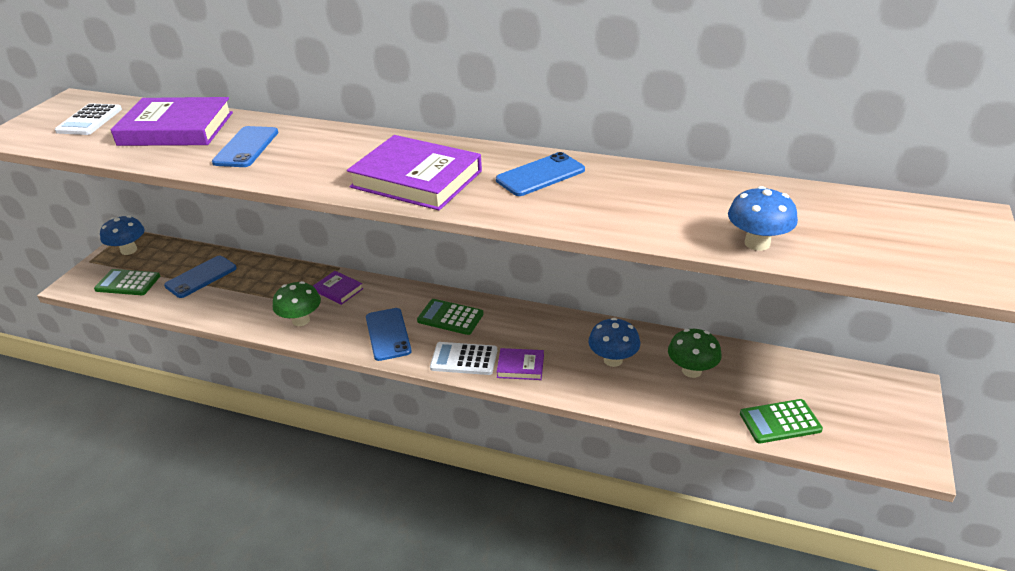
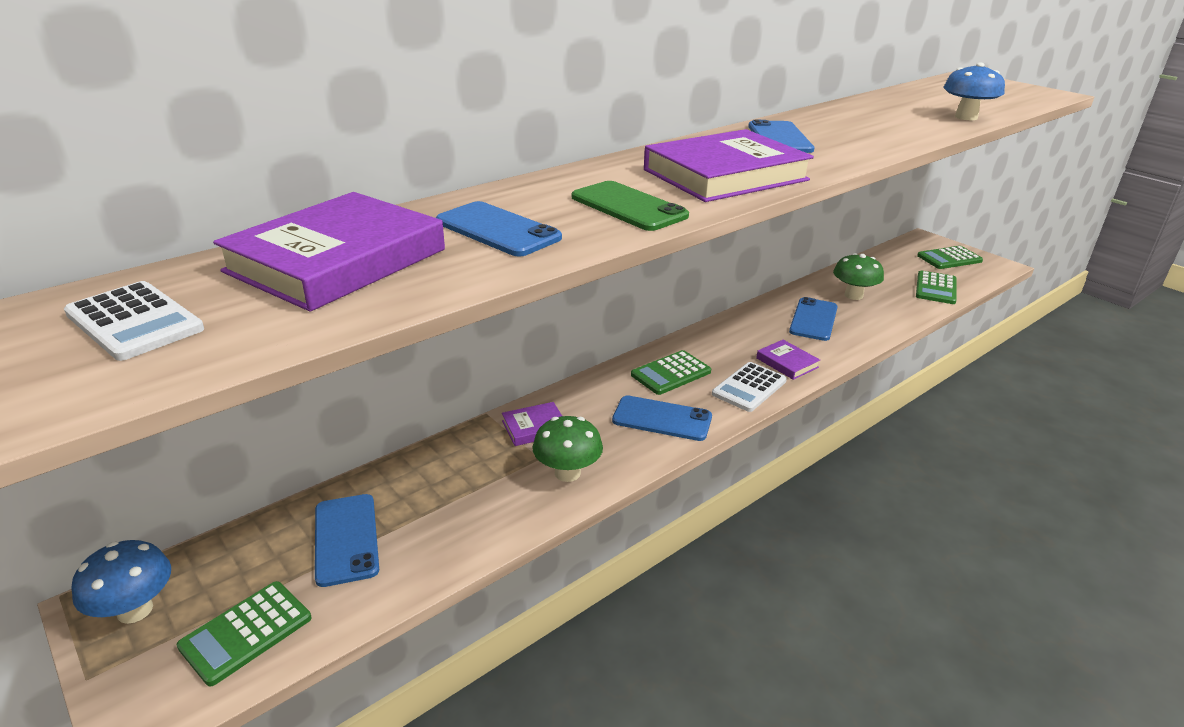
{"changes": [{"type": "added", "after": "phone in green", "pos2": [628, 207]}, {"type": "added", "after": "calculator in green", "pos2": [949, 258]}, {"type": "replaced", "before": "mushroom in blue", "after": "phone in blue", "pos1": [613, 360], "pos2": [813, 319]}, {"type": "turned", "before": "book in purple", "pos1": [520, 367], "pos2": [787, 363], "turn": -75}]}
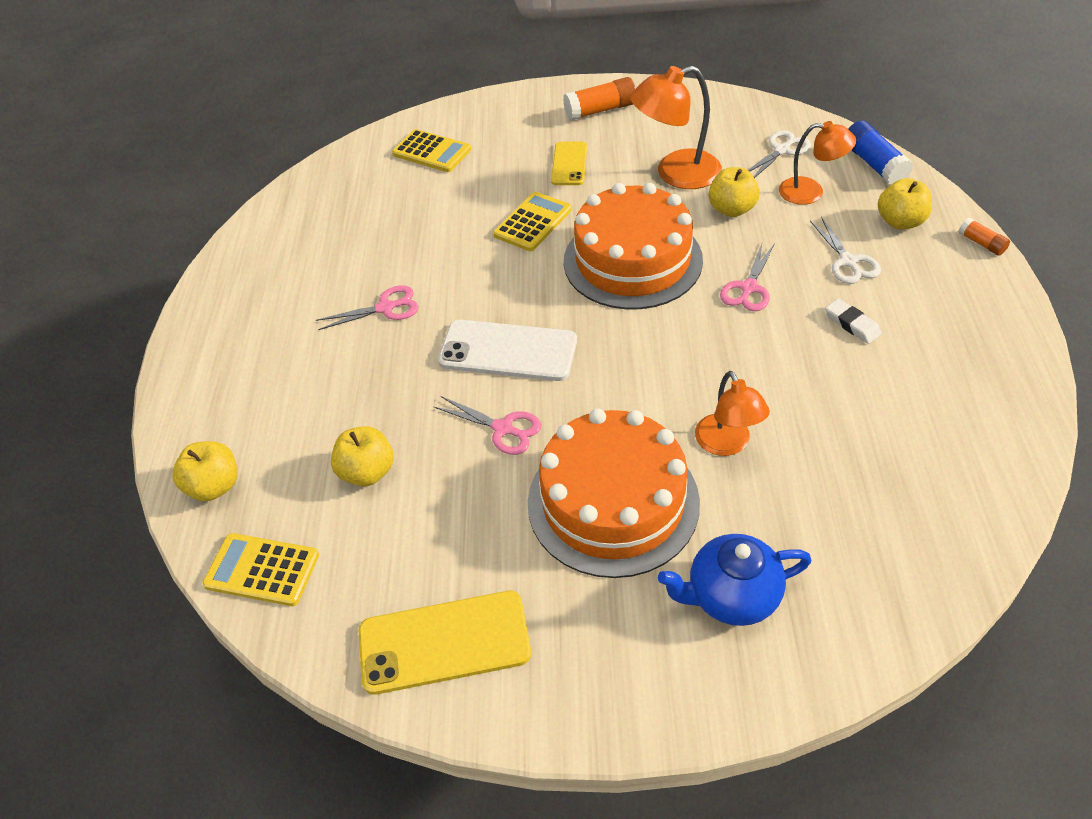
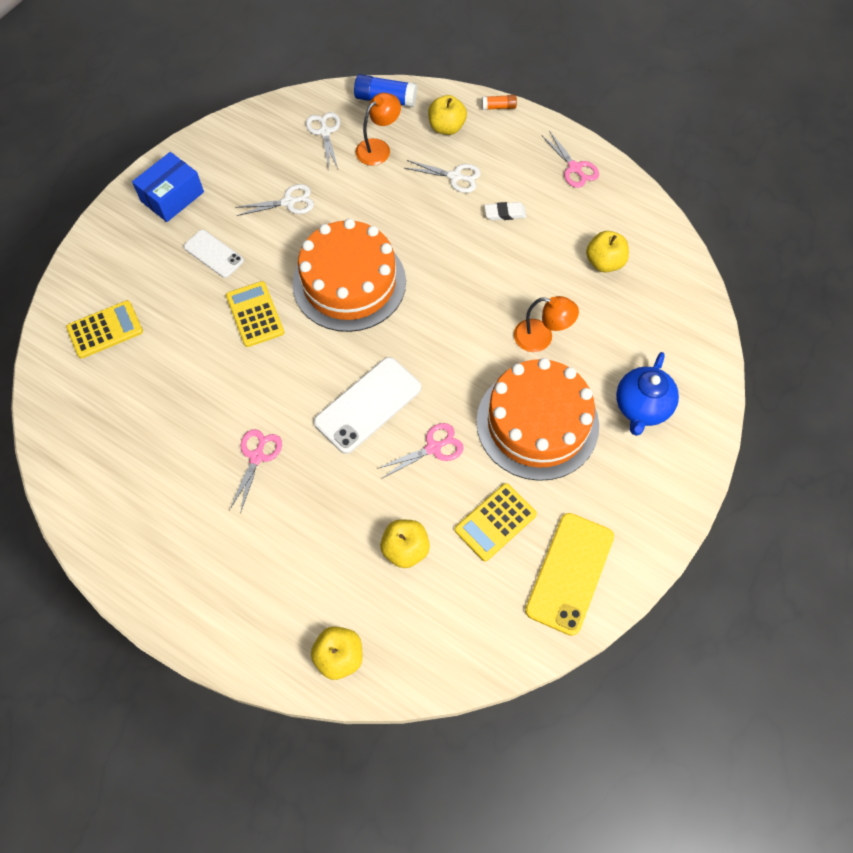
{"changes": [{"type": "moved", "before": "calculator in yellow", "pos1": [262, 570], "pos2": [495, 522]}, {"type": "moved", "before": "apple in yellow", "pos1": [731, 209], "pos2": [604, 262]}, {"type": "moved", "before": "scissors in pink", "pos1": [748, 288], "pos2": [574, 168]}, {"type": "replaced", "before": "glue stick in orange", "after": "box in blue", "pos1": [600, 110], "pos2": [172, 197]}, {"type": "replaced", "before": "lamp in orange", "after": "scissors in white", "pos1": [675, 174], "pos2": [288, 202]}, {"type": "recoloured", "before": "phone in yellow", "after": "phone in white", "pos1": [569, 164], "pos2": [213, 254]}]}
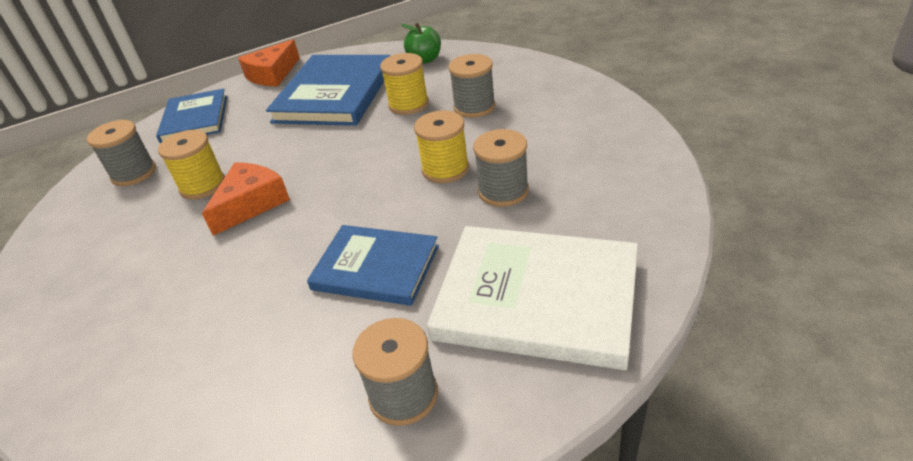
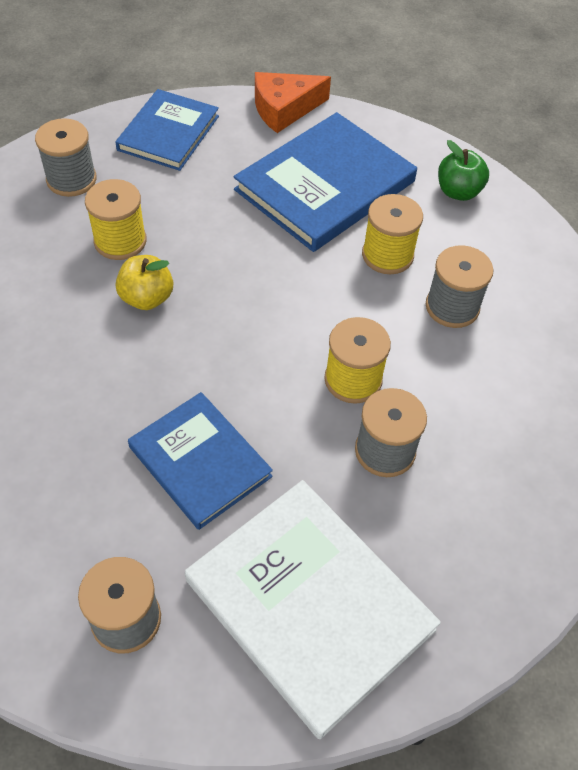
{"changes": [{"type": "replaced", "before": "cheese in orange", "after": "apple in yellow", "pos1": [251, 204], "pos2": [147, 298]}]}
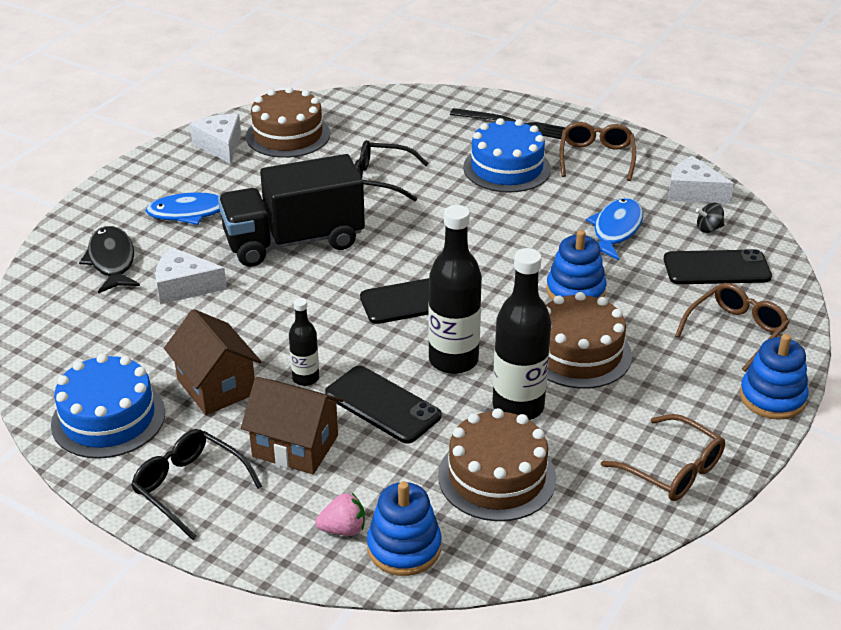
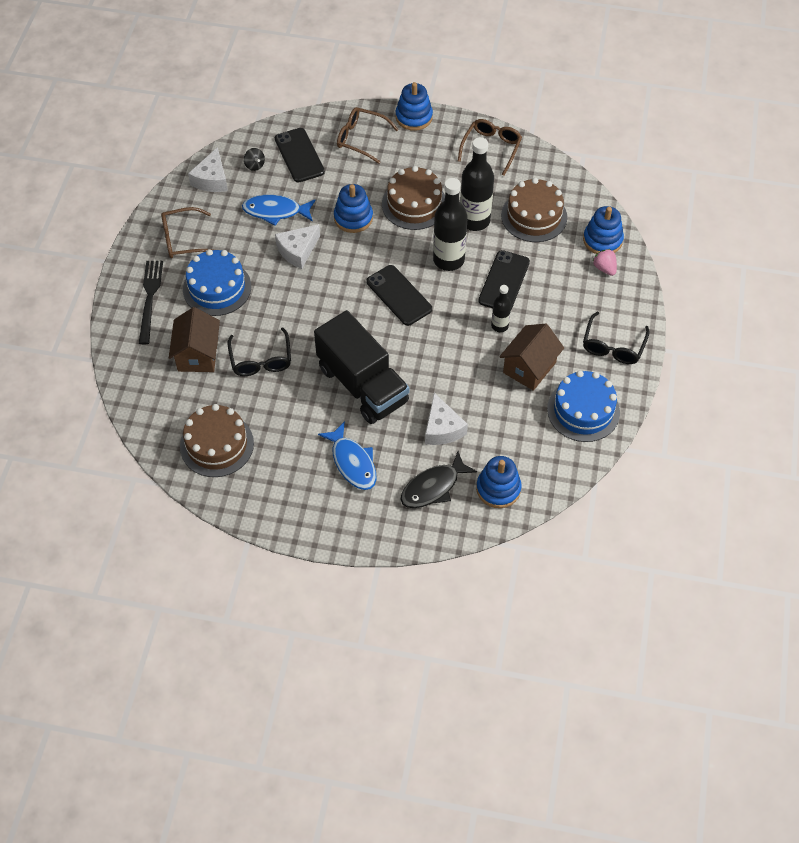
{"changes": [{"type": "added", "after": "stacking toy in blue", "pos2": [498, 489]}, {"type": "moved", "before": "cheese in white", "pos1": [220, 145], "pos2": [297, 251]}, {"type": "moved", "before": "house in brown", "pos1": [295, 446], "pos2": [198, 354]}]}
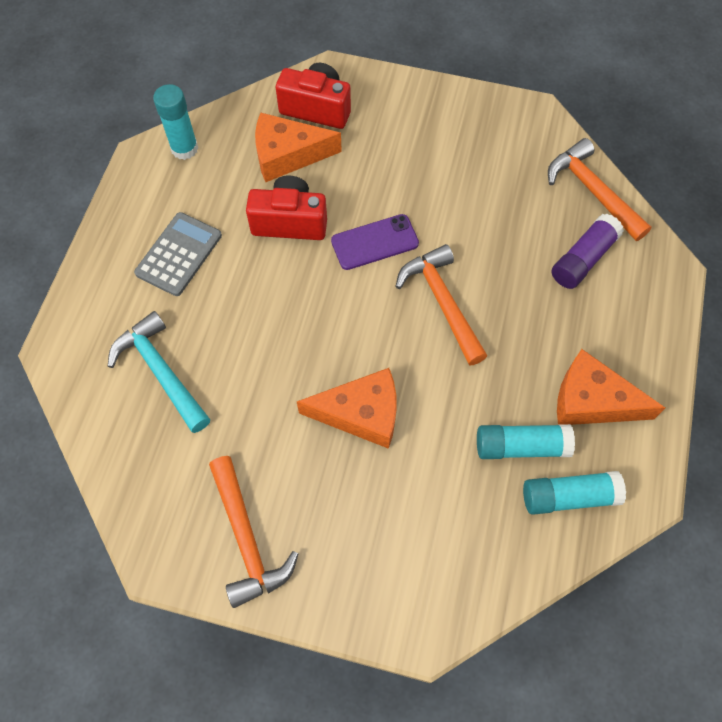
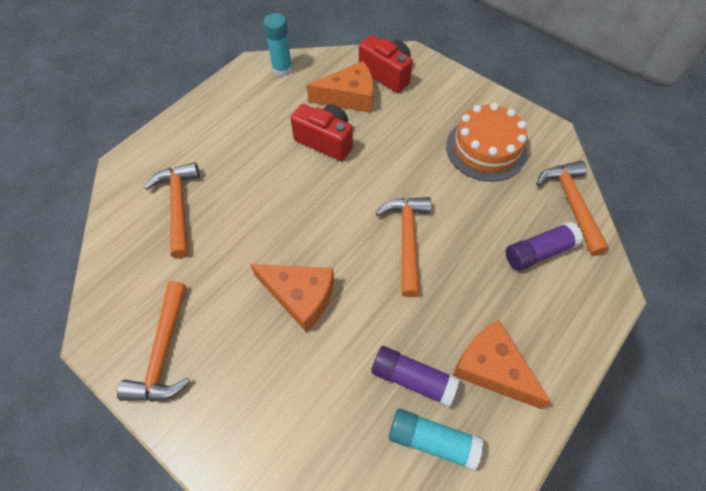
{"changes": [{"type": "removed", "before": "calculator in grey", "pos1": [179, 254]}, {"type": "removed", "before": "phone in purple", "pos1": [375, 242]}, {"type": "added", "after": "cake in orange", "pos2": [486, 149]}, {"type": "recoloured", "before": "hammer in turquoise", "after": "hammer in orange", "pos1": [161, 372], "pos2": [178, 207]}, {"type": "recoloured", "before": "glue stick in turquoise", "after": "glue stick in purple", "pos1": [521, 446], "pos2": [412, 379]}, {"type": "turned", "before": "cheese in orange", "pos1": [287, 155], "pos2": [349, 97], "turn": 150}]}
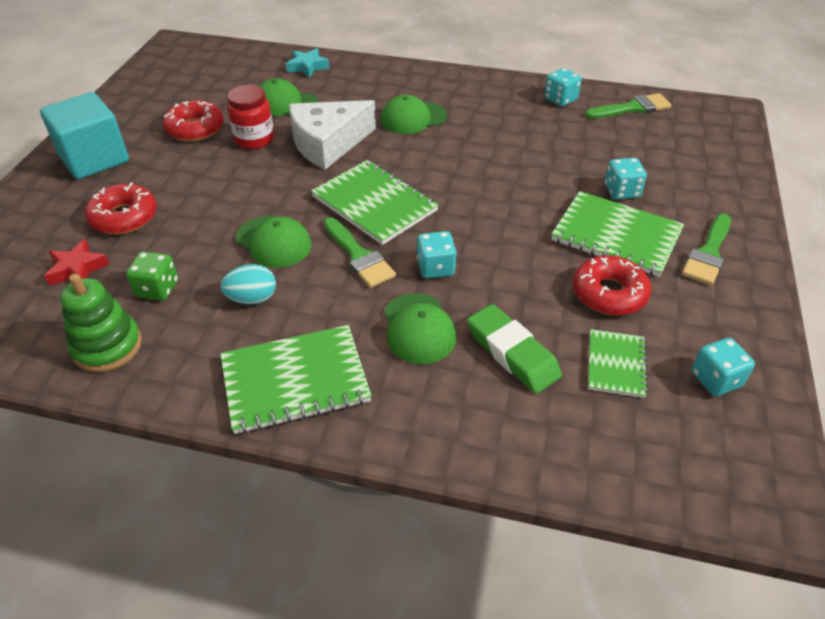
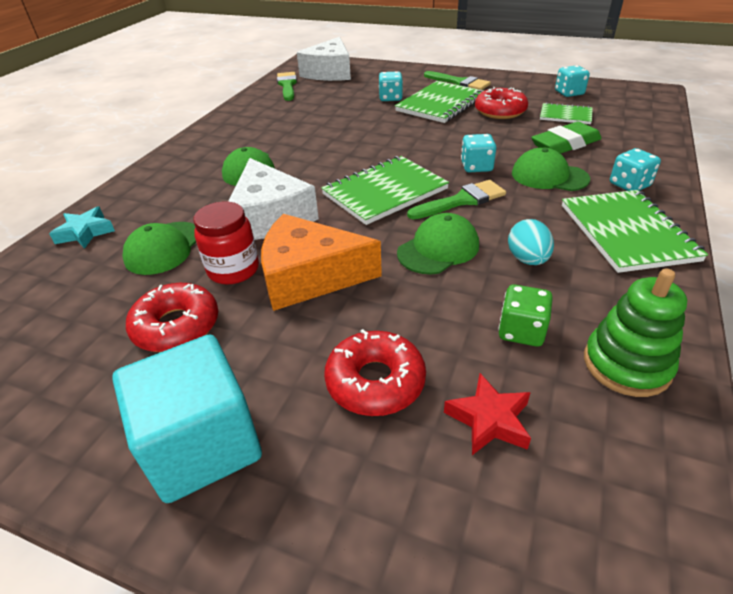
{"changes": [{"type": "added", "after": "cheese in orange", "pos2": [309, 276]}, {"type": "added", "after": "cheese in white", "pos2": [329, 72]}, {"type": "moved", "before": "dice in turquoise", "pos1": [560, 99], "pos2": [629, 185]}, {"type": "turned", "before": "cap in green", "pos1": [419, 328], "pos2": [549, 176], "turn": -150}]}
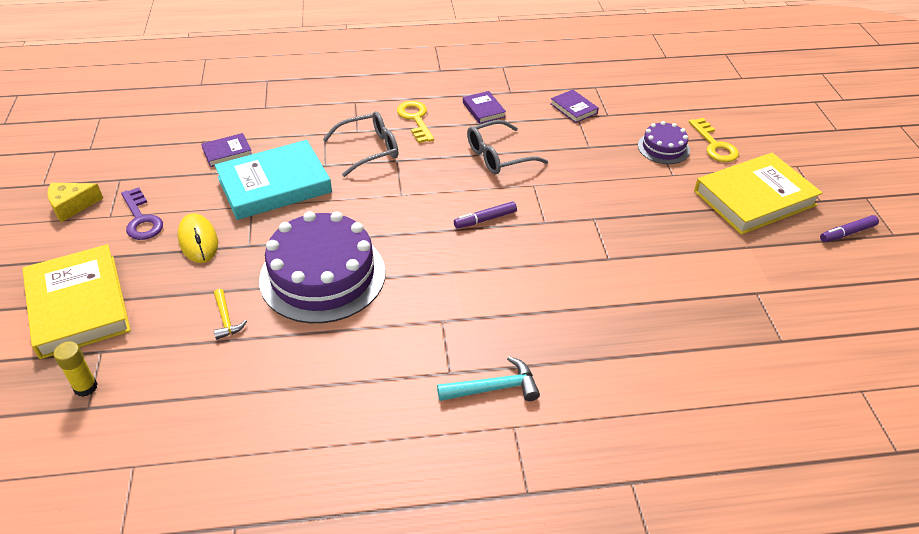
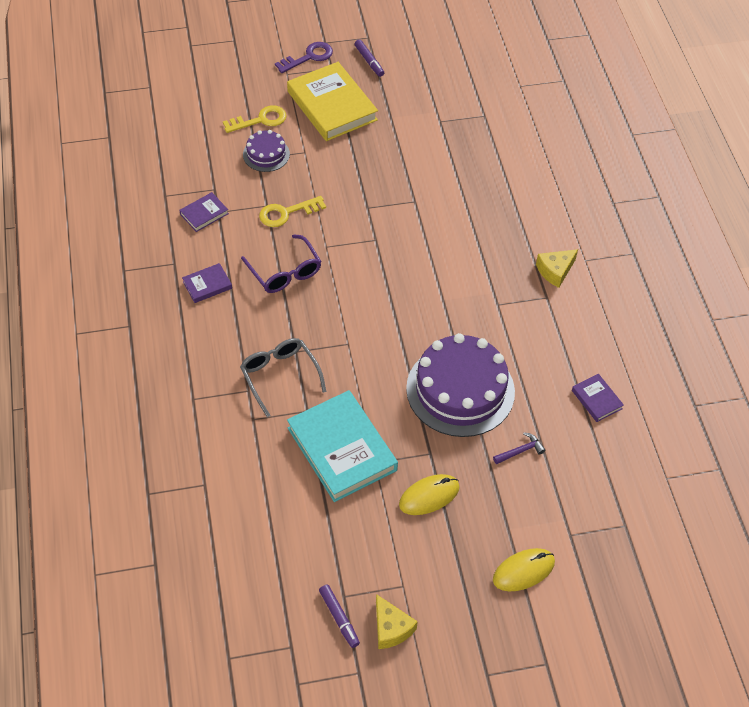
{"changes": [{"type": "removed", "before": "glue stick in yellow", "pos1": [85, 387]}, {"type": "moved", "before": "key in purple", "pos1": [141, 219], "pos2": [308, 57]}, {"type": "moved", "before": "book in purple", "pos1": [227, 152], "pos2": [596, 399]}, {"type": "moved", "before": "key in yellow", "pos1": [415, 119], "pos2": [287, 213]}, {"type": "moved", "before": "marker in purple", "pos1": [485, 219], "pos2": [339, 618]}, {"type": "replaced", "before": "book in yellow", "after": "mouse in yellow", "pos1": [78, 305], "pos2": [523, 571]}, {"type": "replaced", "before": "hammer in turquoise", "after": "cheese in yellow", "pos1": [494, 388], "pos2": [555, 271]}, {"type": "recoloured", "before": "hammer in yellow", "after": "hammer in purple", "pos1": [226, 319], "pos2": [520, 451]}, {"type": "recoloured", "before": "glasses in grey", "after": "glasses in purple", "pos1": [498, 156], "pos2": [285, 272]}]}
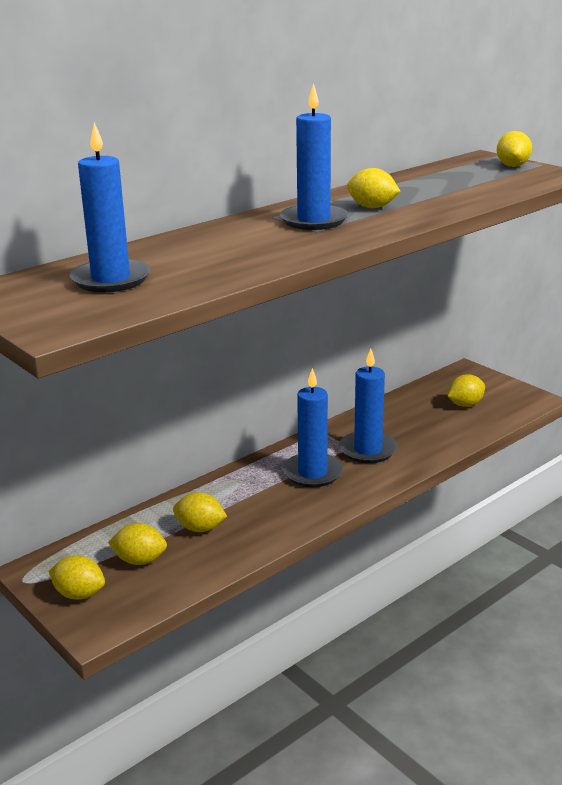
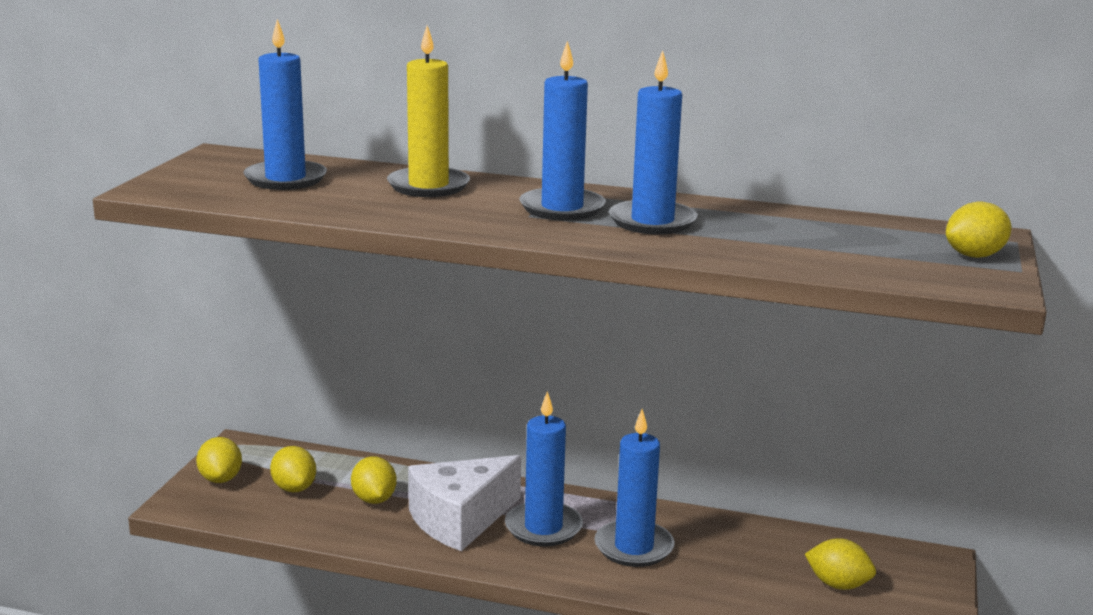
{"changes": [{"type": "added", "after": "candle in yellow", "pos2": [428, 186]}, {"type": "added", "after": "cheese in white", "pos2": [460, 520]}, {"type": "replaced", "before": "lemon in yellow", "after": "candle in blue", "pos1": [372, 207], "pos2": [652, 222]}]}
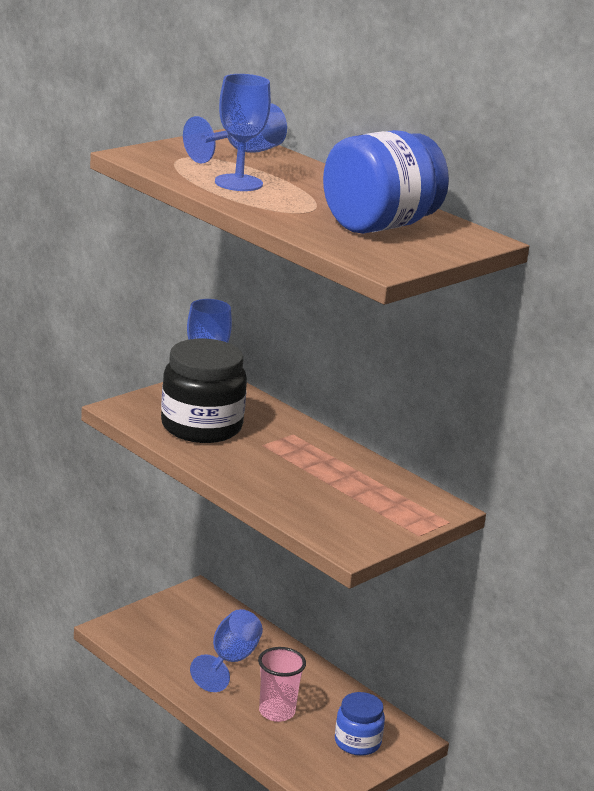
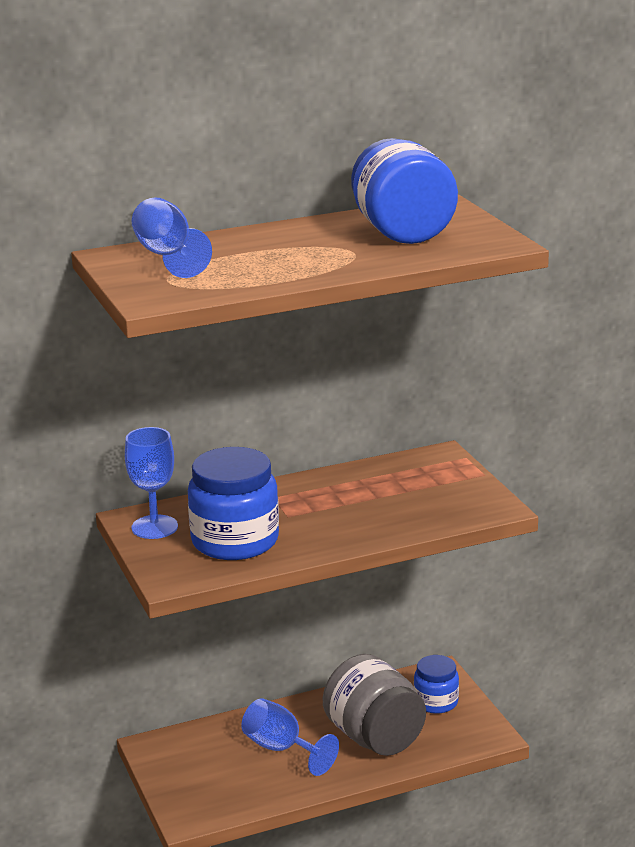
{"changes": [{"type": "removed", "before": "goblet in blue", "pos1": [238, 183]}, {"type": "replaced", "before": "cup in pink", "after": "jar in grey", "pos1": [276, 712], "pos2": [374, 738]}, {"type": "recoloured", "before": "jar in black", "after": "jar in blue", "pos1": [201, 427], "pos2": [235, 541]}]}
